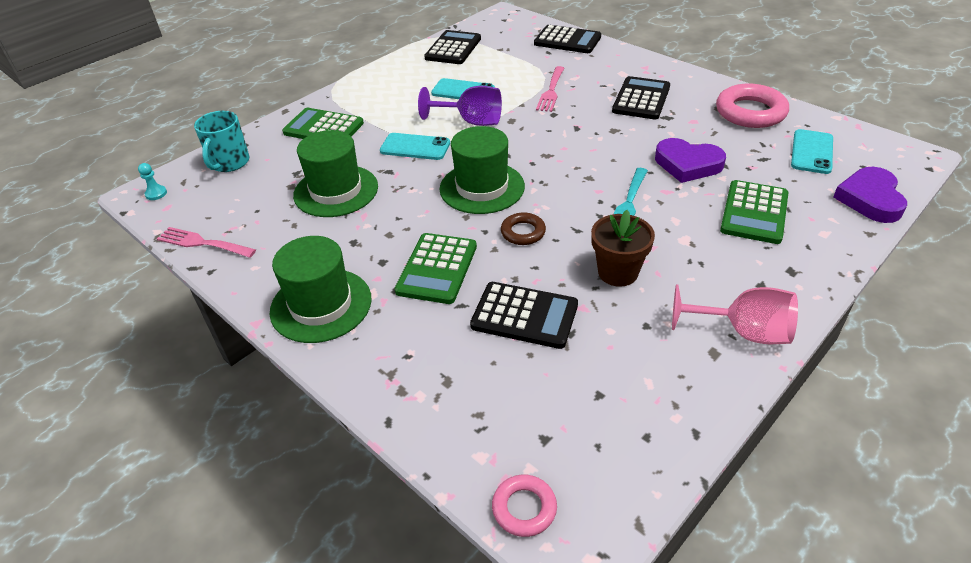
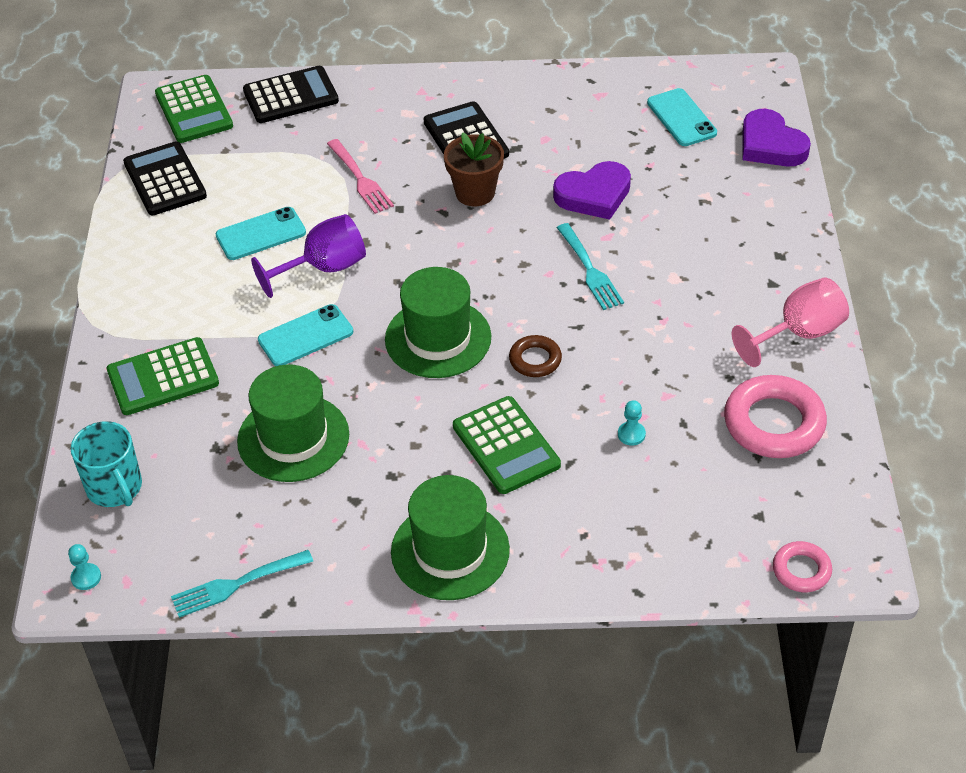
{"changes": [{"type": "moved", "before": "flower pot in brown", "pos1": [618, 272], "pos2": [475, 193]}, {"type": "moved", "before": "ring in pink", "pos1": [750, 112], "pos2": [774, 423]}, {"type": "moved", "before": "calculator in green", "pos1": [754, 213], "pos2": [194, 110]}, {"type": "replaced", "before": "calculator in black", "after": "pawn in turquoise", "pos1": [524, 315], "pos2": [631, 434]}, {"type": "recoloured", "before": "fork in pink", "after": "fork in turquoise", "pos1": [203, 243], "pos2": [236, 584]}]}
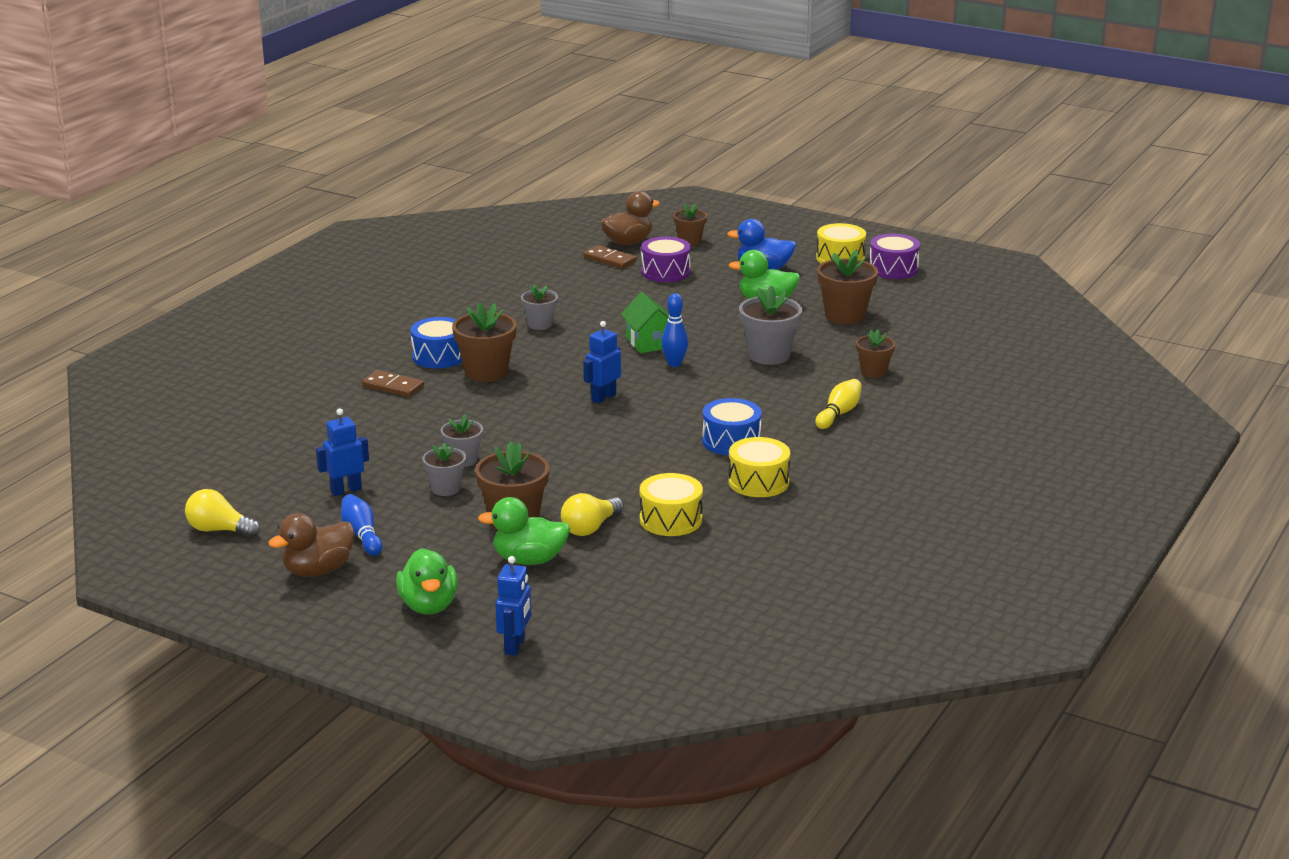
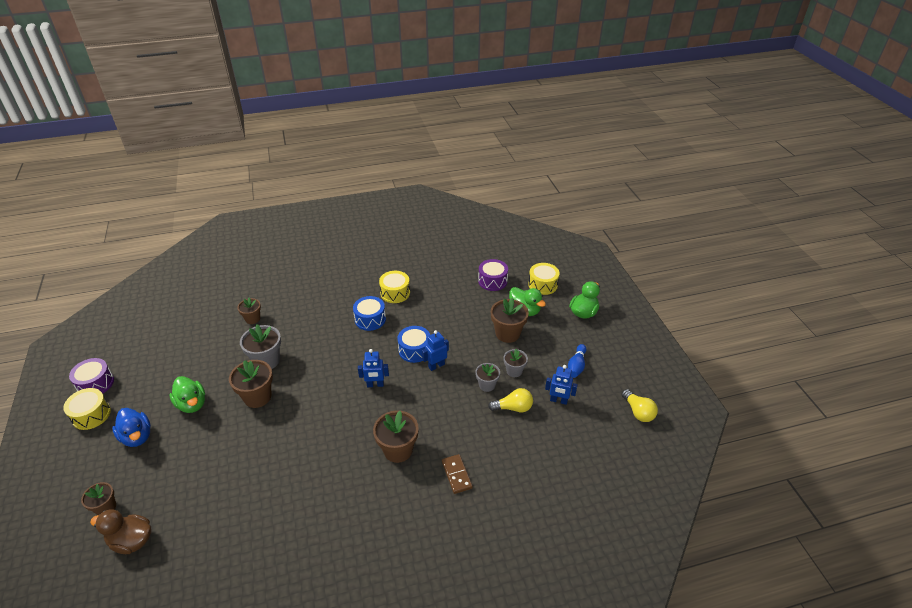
{"changes": [{"type": "removed", "before": "duck in brown", "pos1": [318, 570]}, {"type": "removed", "before": "flower pot in grey", "pos1": [540, 324]}, {"type": "removed", "before": "domino in brown", "pos1": [610, 259]}, {"type": "removed", "before": "house in green", "pos1": [649, 342]}, {"type": "removed", "before": "bowling pin in blue", "pos1": [674, 364]}, {"type": "removed", "before": "bowling pin in yellow", "pos1": [839, 413]}, {"type": "moved", "before": "drum in blue", "pos1": [439, 356], "pos2": [414, 350]}, {"type": "moved", "before": "robot in blue", "pos1": [515, 646], "pos2": [436, 366]}, {"type": "moved", "before": "light bulb in yellow", "pos1": [590, 528], "pos2": [513, 408]}, {"type": "moved", "before": "drum in yellow", "pos1": [670, 519], "pos2": [543, 285]}, {"type": "moved", "before": "drum in purple", "pos1": [665, 272], "pos2": [492, 281]}, {"type": "moved", "before": "flower pot in brown", "pos1": [845, 315], "pos2": [257, 397]}]}
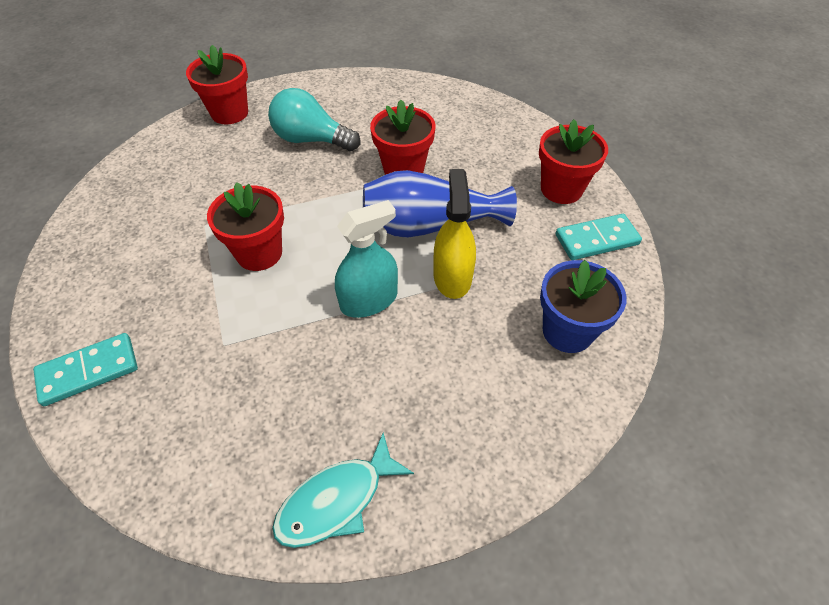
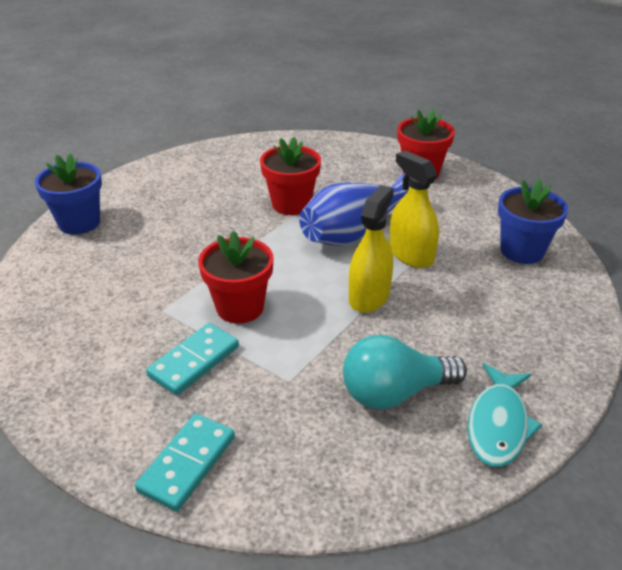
{"changes": [{"type": "moved", "before": "light bulb in turquoise", "pos1": [311, 140], "pos2": [394, 393]}, {"type": "moved", "before": "domino in turquoise", "pos1": [596, 239], "pos2": [194, 361]}, {"type": "recoloured", "before": "flower pot in red", "after": "flower pot in blue", "pos1": [229, 113], "pos2": [79, 223]}, {"type": "recoloured", "before": "spray bottle in turquoise", "after": "spray bottle in yellow", "pos1": [369, 300], "pos2": [369, 296]}]}
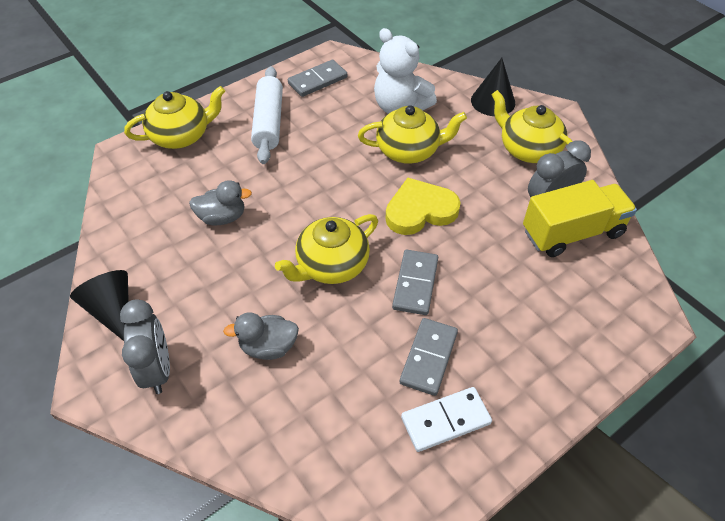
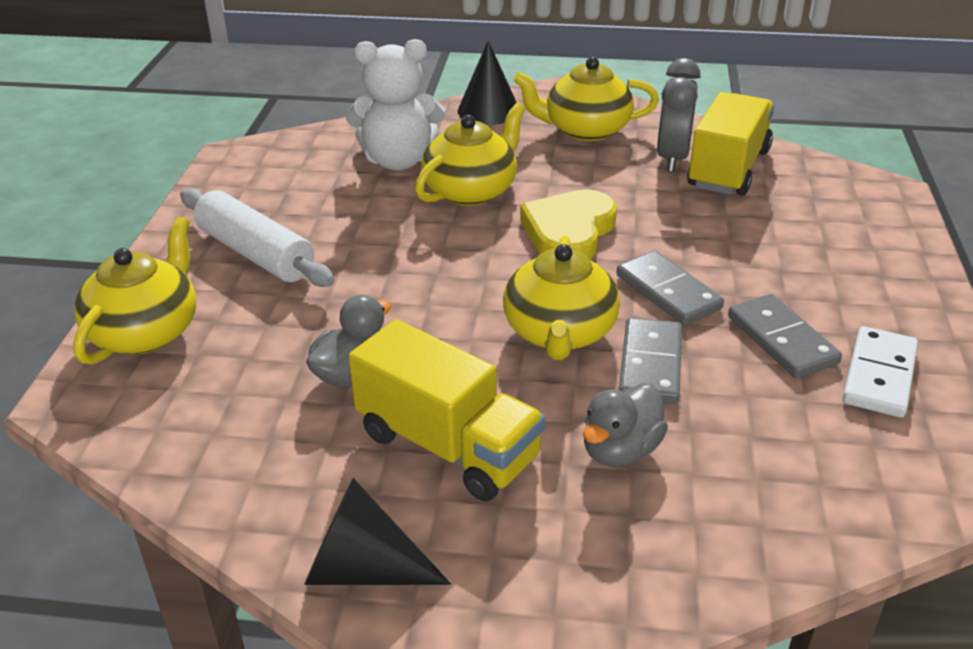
{"changes": [{"type": "removed", "before": "clock in grey", "pos1": [157, 369]}, {"type": "added", "after": "truck in yellow", "pos2": [447, 446]}, {"type": "moved", "before": "domino in grey", "pos1": [317, 80], "pos2": [650, 365]}]}
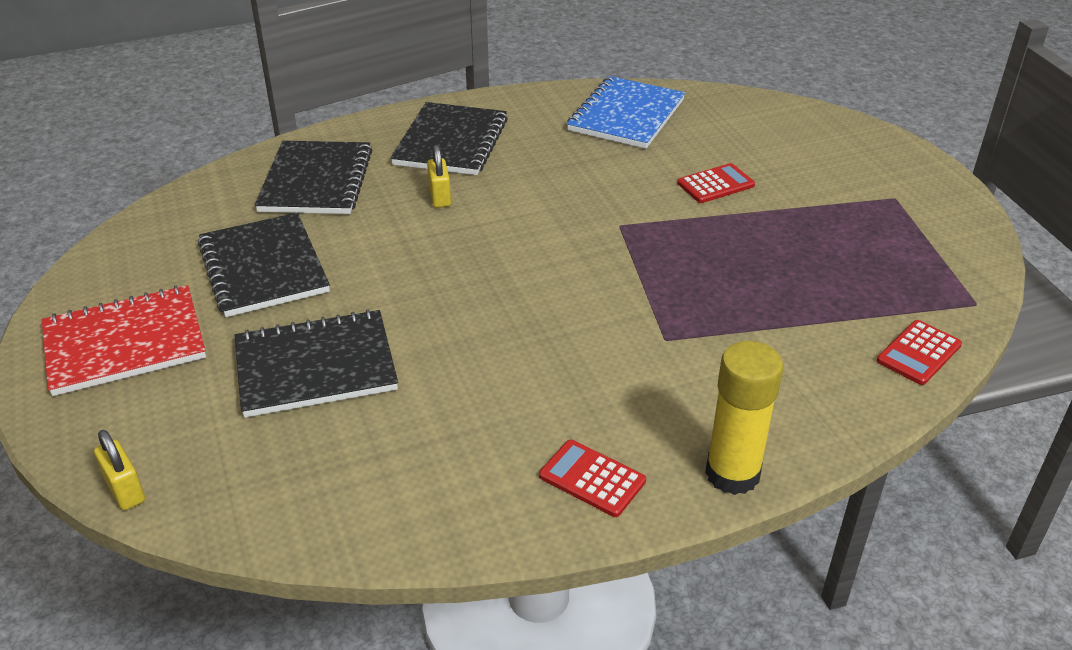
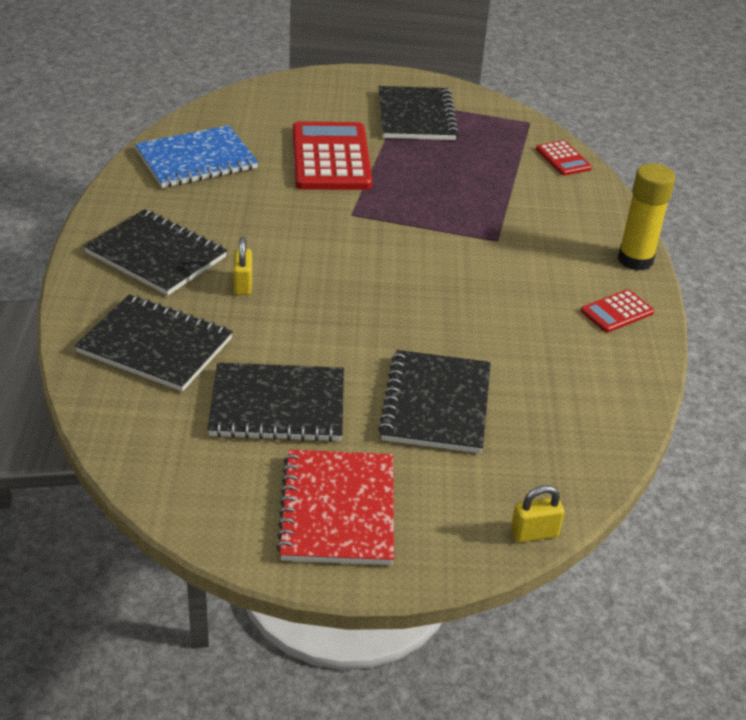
{"changes": [{"type": "added", "after": "notebook in black", "pos2": [416, 116]}, {"type": "turned", "before": "padlock in yellow", "pos1": [440, 197], "pos2": [243, 285], "turn": 75}, {"type": "turned", "before": "notebook in blue", "pos1": [626, 115], "pos2": [196, 160], "turn": -75}, {"type": "resized", "before": "calculator in red", "pos1": [715, 184], "pos2": [330, 158], "scale": 2.09}]}
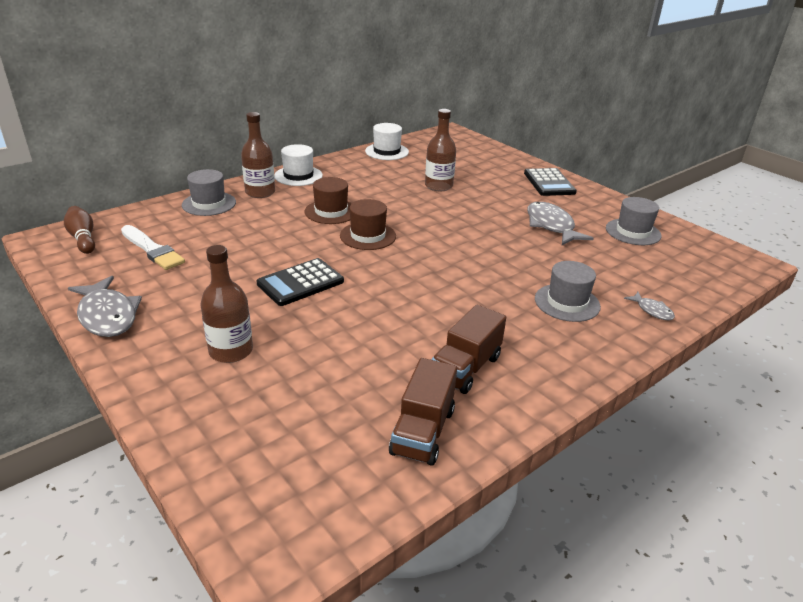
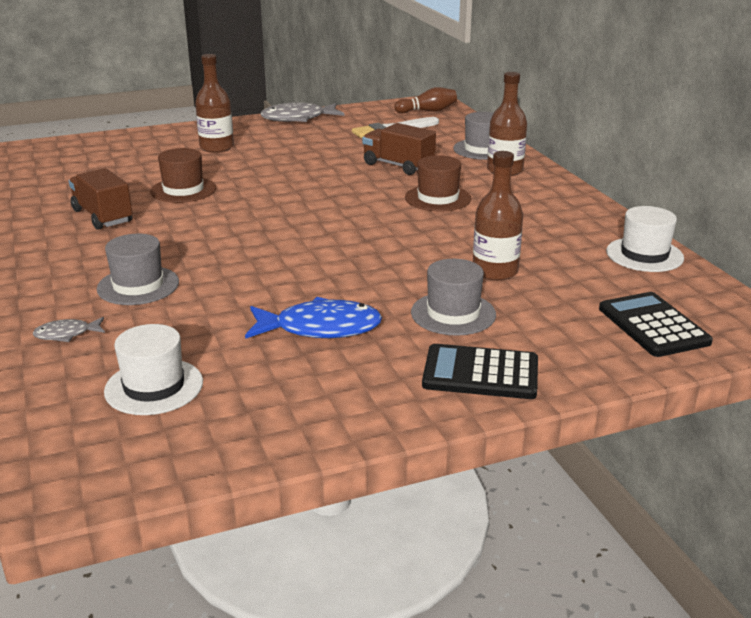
{"changes": [{"type": "moved", "before": "calculator in black", "pos1": [300, 283], "pos2": [653, 325]}, {"type": "moved", "before": "hat in white", "pos1": [298, 176], "pos2": [154, 387]}, {"type": "moved", "before": "hat in brown", "pos1": [368, 236], "pos2": [183, 190]}, {"type": "moved", "before": "truck in brown", "pos1": [422, 431], "pos2": [398, 165]}, {"type": "moved", "before": "hat in grey", "pos1": [633, 232], "pos2": [453, 313]}, {"type": "recoloured", "before": "fish in grey", "after": "fish in blue", "pos1": [551, 226], "pos2": [320, 328]}]}
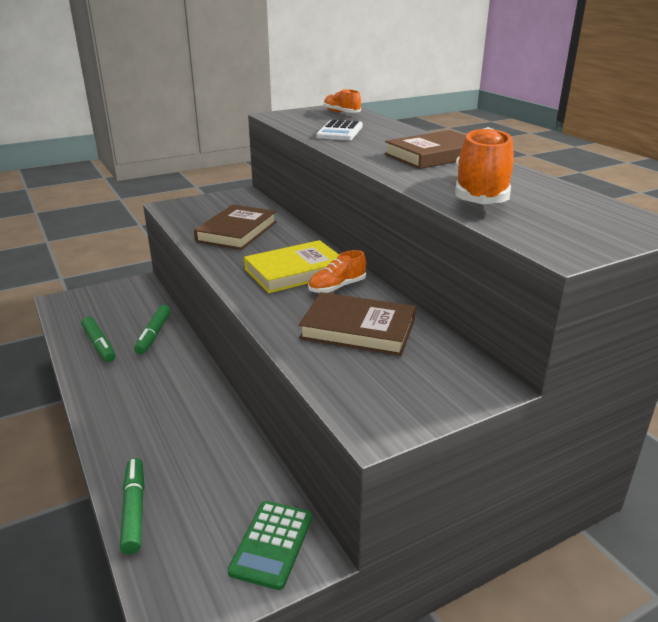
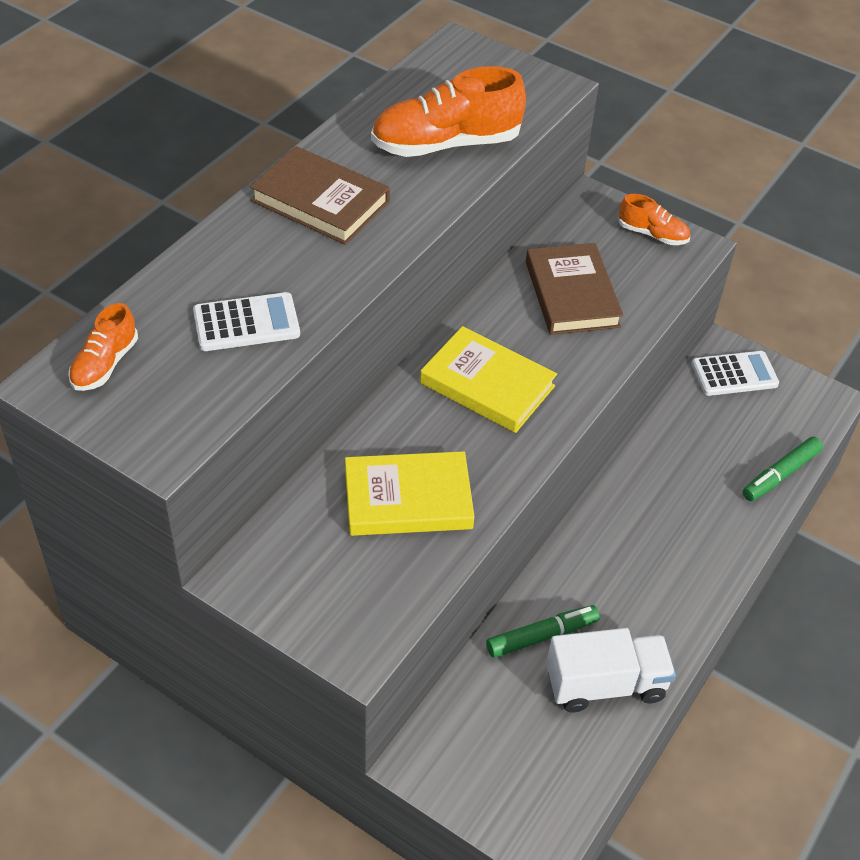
{"changes": [{"type": "moved", "before": "shoe in orange", "pos1": [337, 287], "pos2": [652, 234]}, {"type": "replaced", "before": "marker in green", "after": "truck in white", "pos1": [99, 345], "pos2": [605, 684]}, {"type": "recoloured", "before": "book in brown", "after": "book in yellow", "pos1": [237, 231], "pos2": [408, 499]}, {"type": "recoloured", "before": "calculator in green", "after": "calculator in white", "pos1": [272, 544], "pos2": [734, 374]}]}
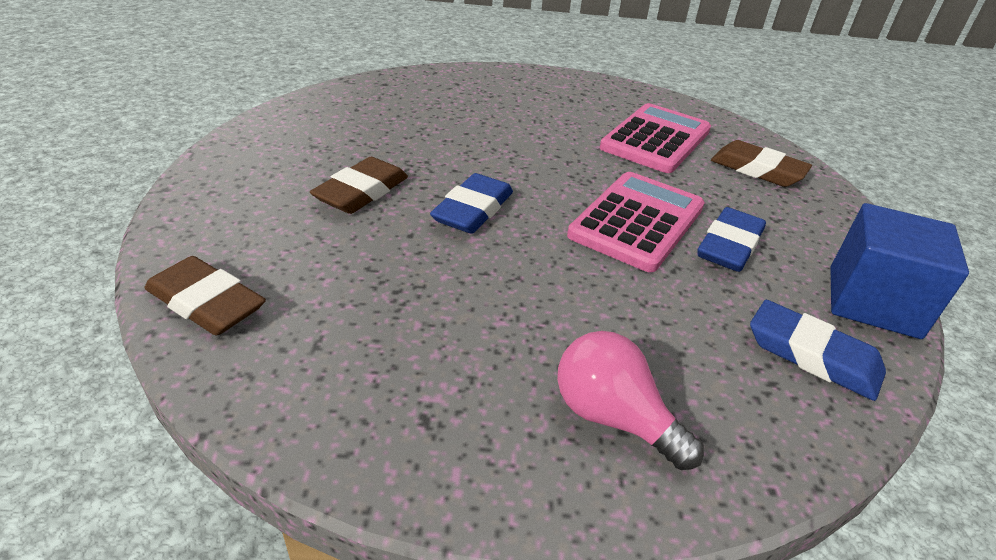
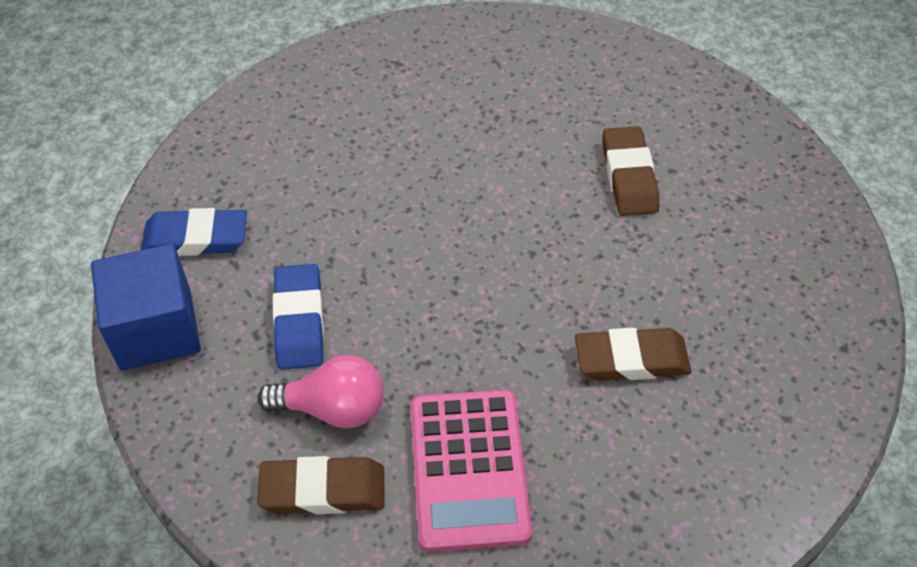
{"changes": [{"type": "removed", "before": "eraser in blue", "pos1": [473, 210]}, {"type": "removed", "before": "calculator in pink", "pos1": [637, 221]}, {"type": "moved", "before": "eraser in brown", "pos1": [206, 303], "pos2": [631, 359]}, {"type": "moved", "before": "light bulb in pink", "pos1": [613, 417], "pos2": [332, 408]}]}
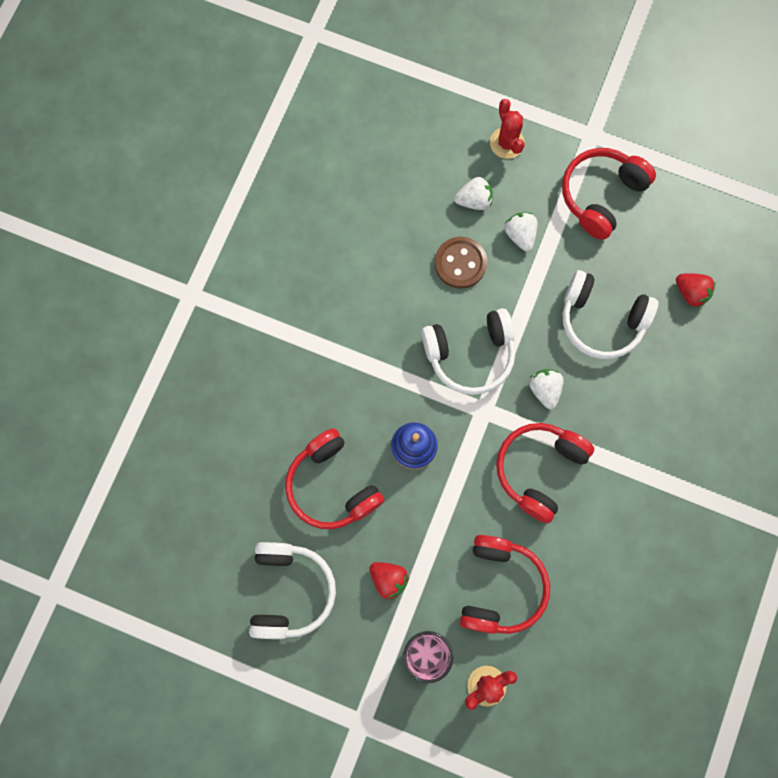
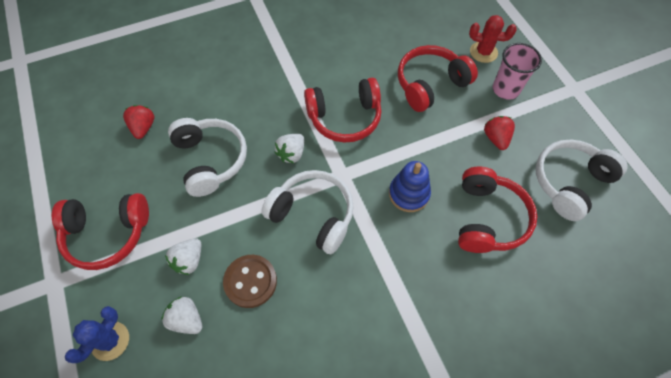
{"changes": [{"type": "recoloured", "before": "cactus in red", "after": "cactus in blue", "pos1": [507, 143], "pos2": [110, 341]}]}
